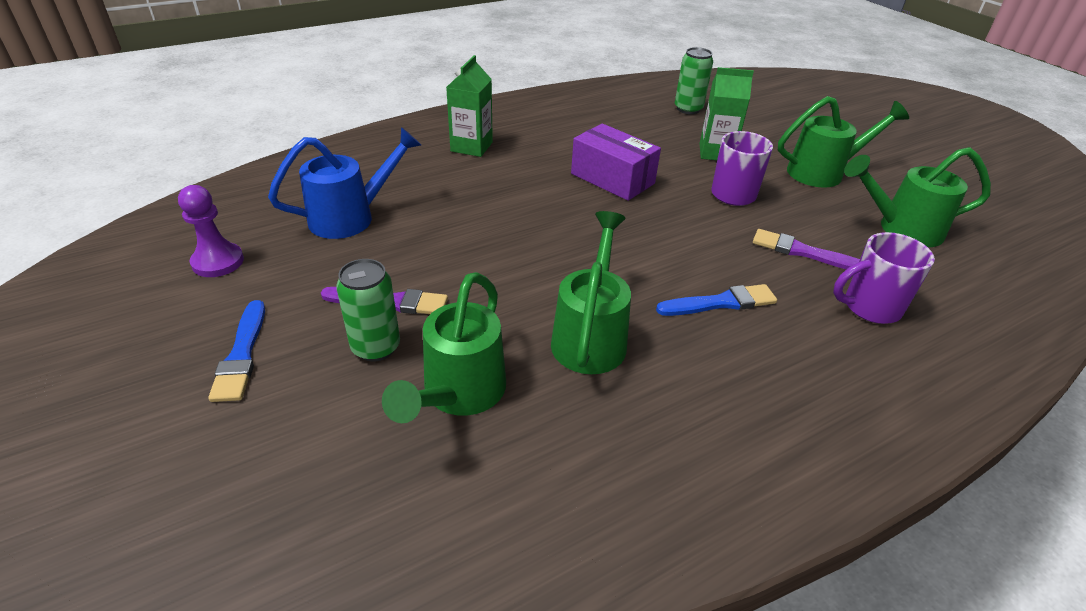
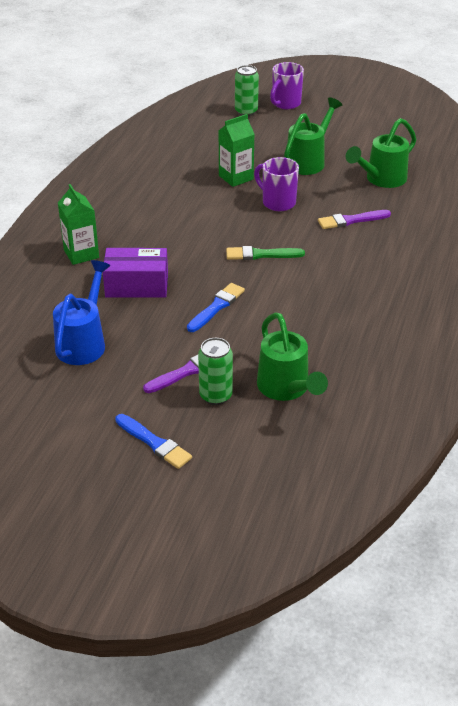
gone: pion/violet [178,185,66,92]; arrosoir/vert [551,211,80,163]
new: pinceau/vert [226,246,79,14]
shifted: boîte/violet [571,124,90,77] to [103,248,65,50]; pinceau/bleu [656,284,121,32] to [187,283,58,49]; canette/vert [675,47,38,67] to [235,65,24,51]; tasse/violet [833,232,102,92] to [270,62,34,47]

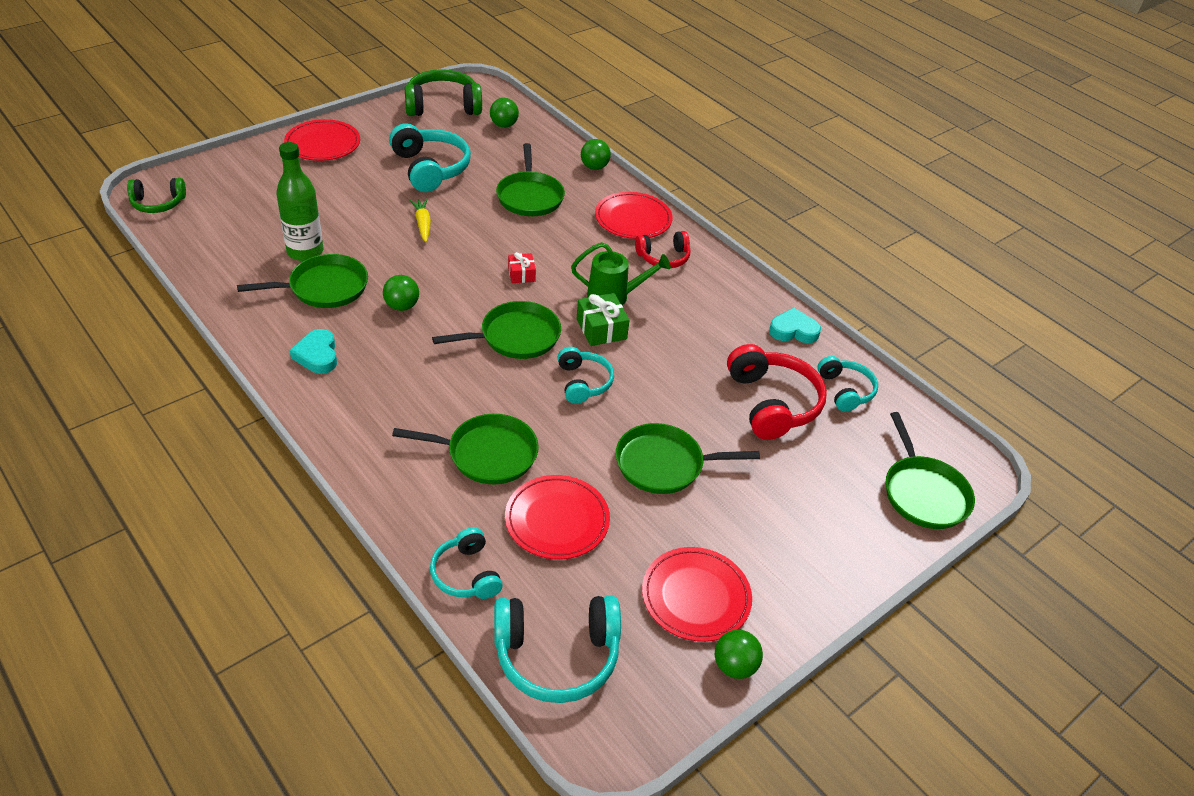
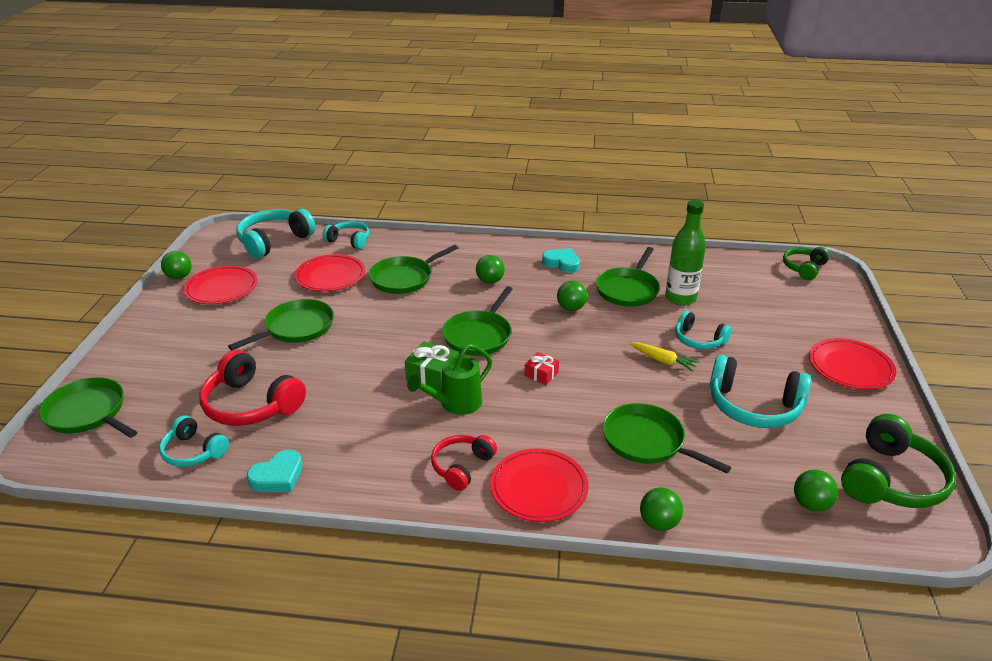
new: balle/vert [476,255,29,29]
shifted: casque audio/turquoise [558,347,56,57] to [675,311,56,38]

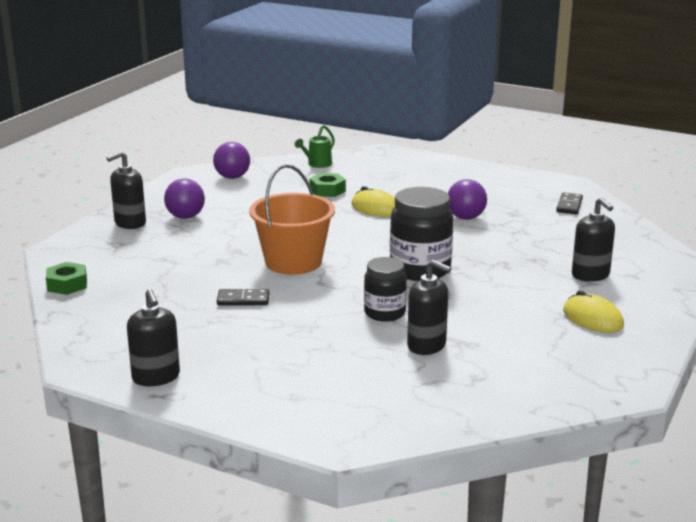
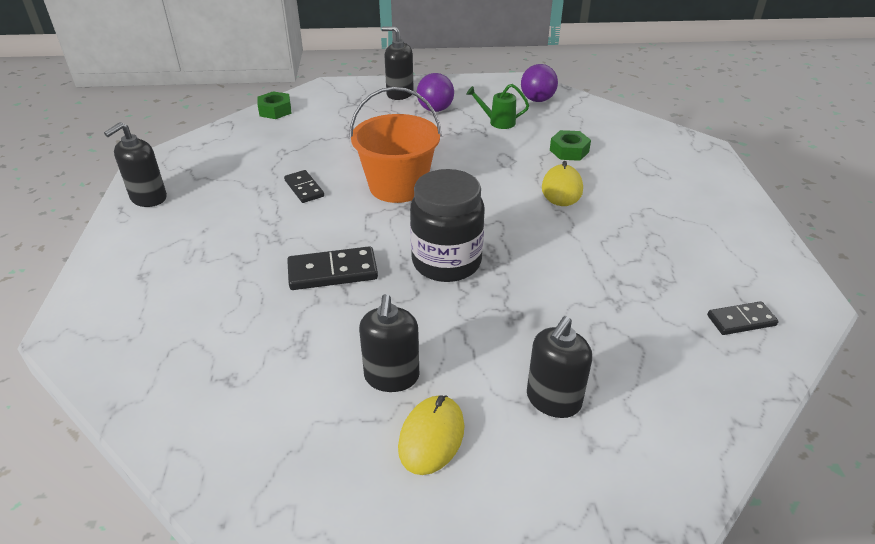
gone: balle/violet [448,179,39,41]
shifted: arrosoir/vert [295,125,40,43] to [466,84,63,45]; distributeur de savon/noir [407,260,44,95] to [359,294,60,98]
swapped: bocal/noir [364,257,43,65] to domino/noir [287,246,91,44]

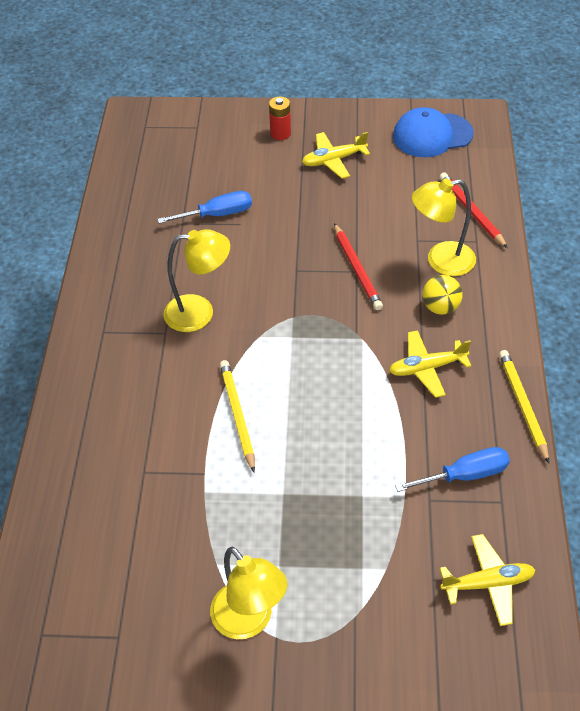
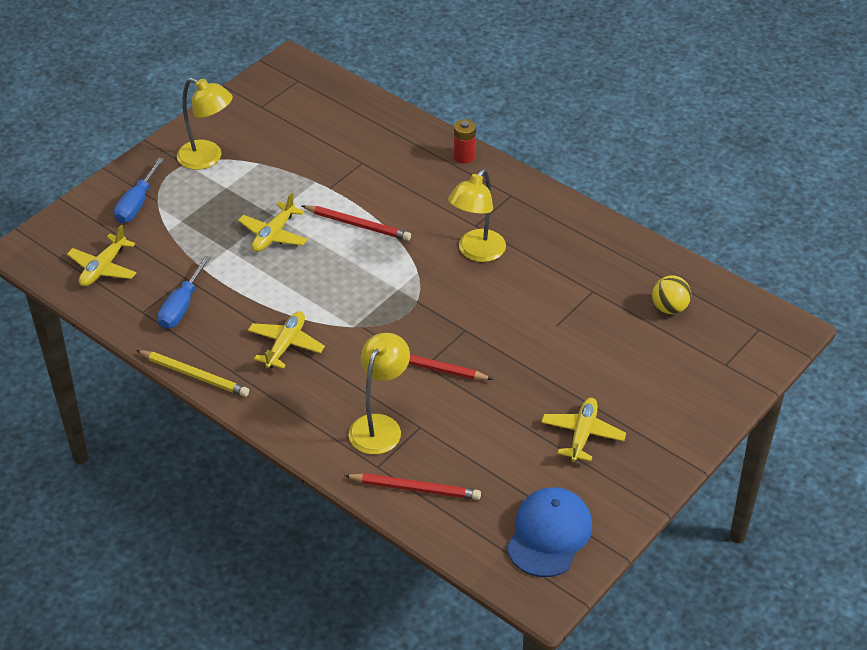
new: avion/jaune [238,193,69,59]
shifted: tournevis/bleu [157,191,95,33] to [114,158,50,65]; pile/rouge [269,96,22,44] to [454,119,22,45]; balle/jaune [422,275,41,40] to [652,275,39,39]
repainted: crayon/jaune [220,360,35,112] to crayon/rouge [301,205,110,36]
rotated: lampe/jaune [210,547,77,92] = [177,78,56,92] 150 degrees counterclockwise

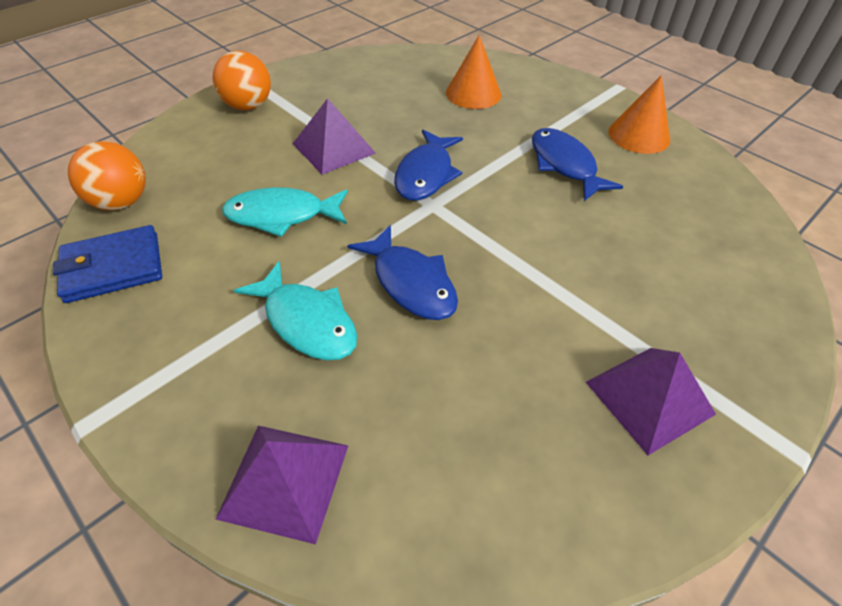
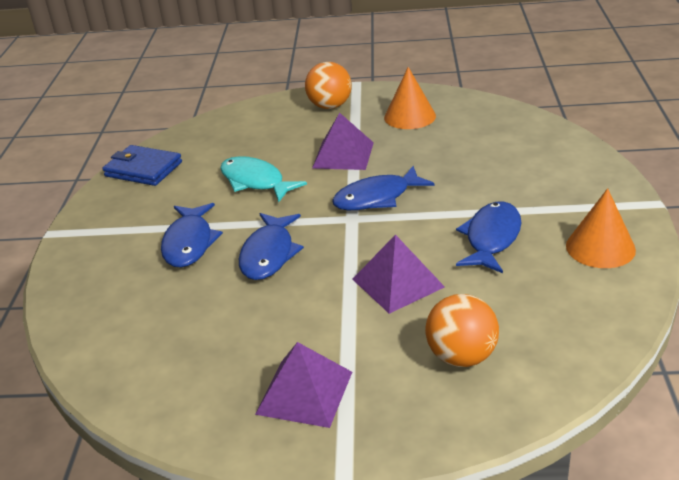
shifted: balle/orange [68,141,78,69] to [425,294,74,73]; pyramide/violet [216,425,132,119] to [352,234,93,80]; cône/orange [446,35,55,74] to [384,67,52,62]
repainted: poisson/turquoise [234,261,123,99] to poisson/bleu [161,203,62,64]

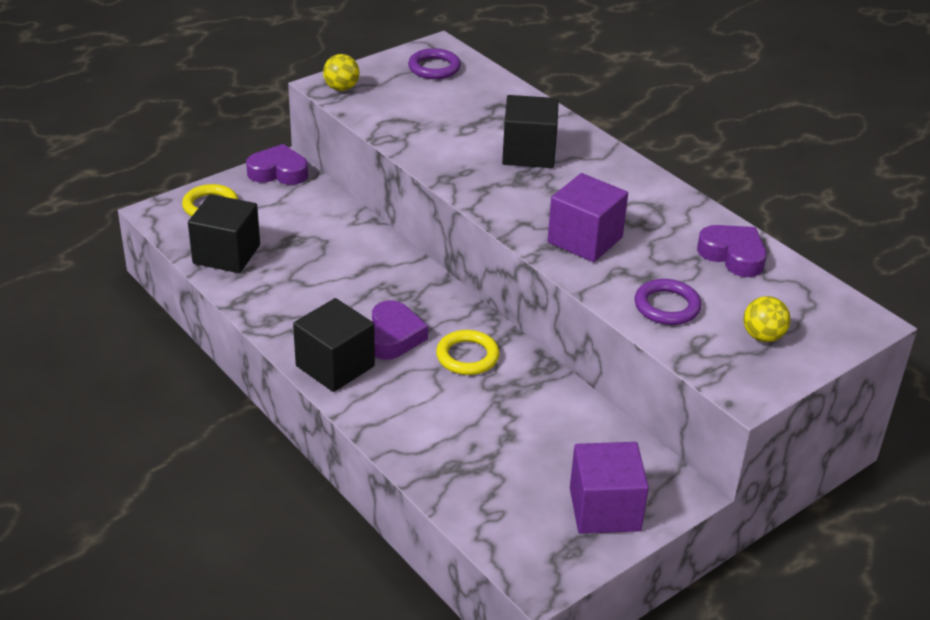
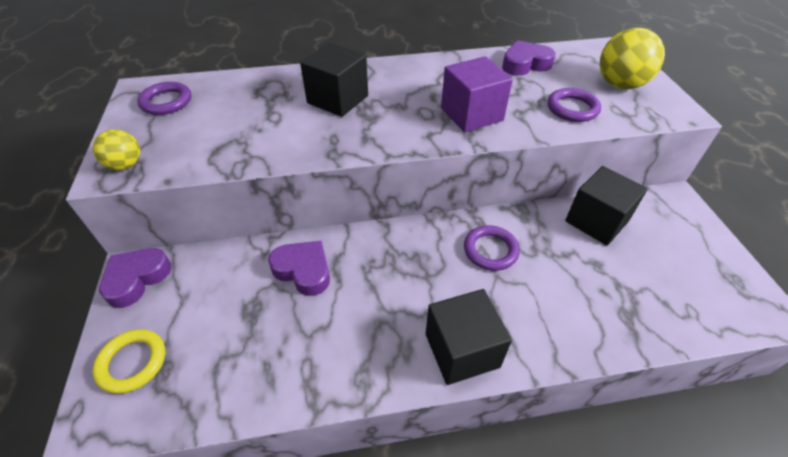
gone: cube/violet [570,442,79,92]
shifted: cube/noir [188,194,72,79] to [565,166,83,79]; cœur/violet [372,300,56,60] to [268,241,62,55]
repainted: anneau/jaune [436,330,64,45] to anneau/violet [464,225,56,46]
scaled: balle/jaune [743,296,48,46] = [600,28,65,61] x1.71

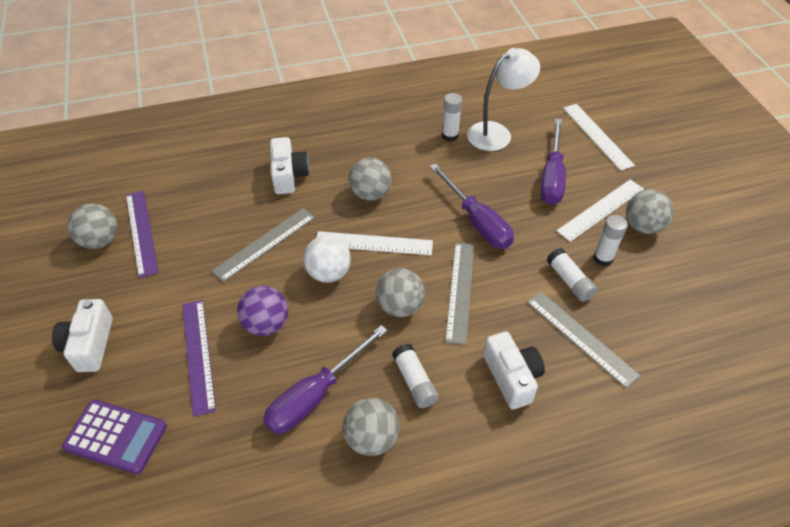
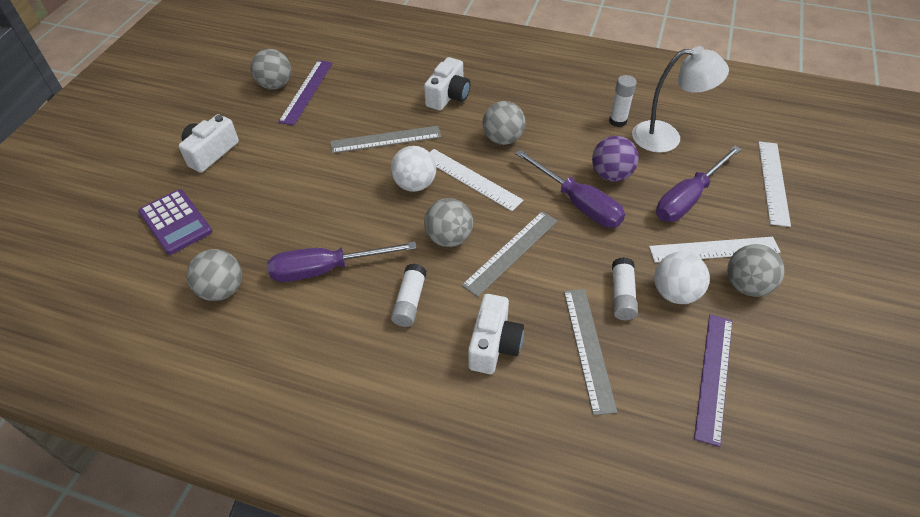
shifted: règle/violet [182,300,34,117] to [694,314,39,133]; balle/violet [237,286,51,50] to [592,136,47,46]; balle/gris [343,398,57,58] to [187,249,55,52]
swapped: bâton de colle/blanc [593,215,35,51] to balle/blanc [654,252,56,52]
rotated: tournevis/violet [430,163,84,86] = [515,150,110,78] 45 degrees counterclockwise

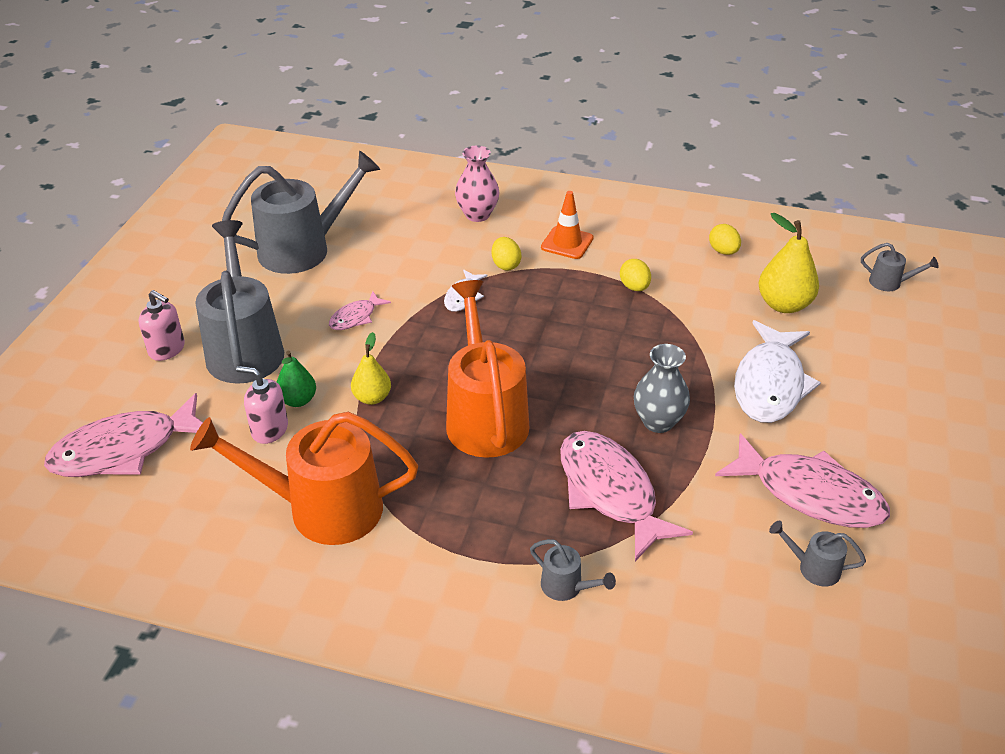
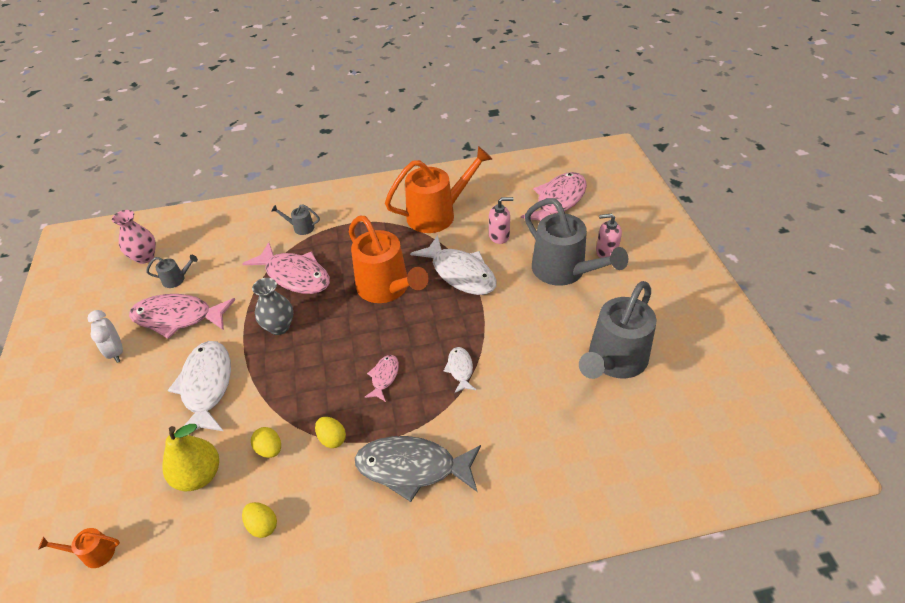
gone: poire/vert [277,350,39,57]
new: réveil/blanc [87,310,36,53]
shifted: poisson/rose [329,291,62,39] to [364,355,35,47]; vase/rose [455,146,44,76] to [112,210,44,54]; œuf/jaune [492,237,29,34] to [251,427,30,31]
swapped: poire/jaune [351,332,40,73] to poisson/blanc [410,235,86,60]; cône de chantier/orange [541,191,53,68] to poisson/gris [355,436,126,66]
repainted: arrosoir/gris [861,243,78,48] to arrosoir/orange [38,528,82,40]

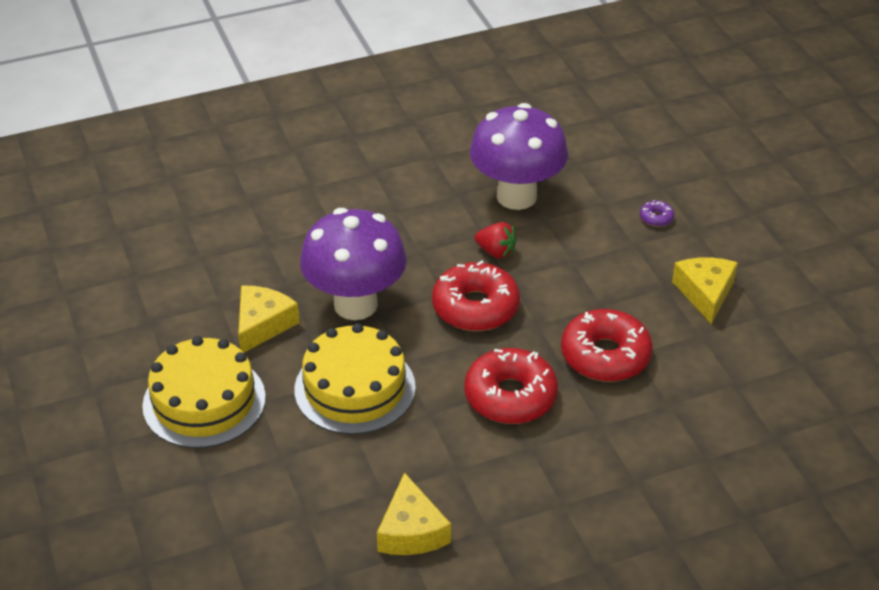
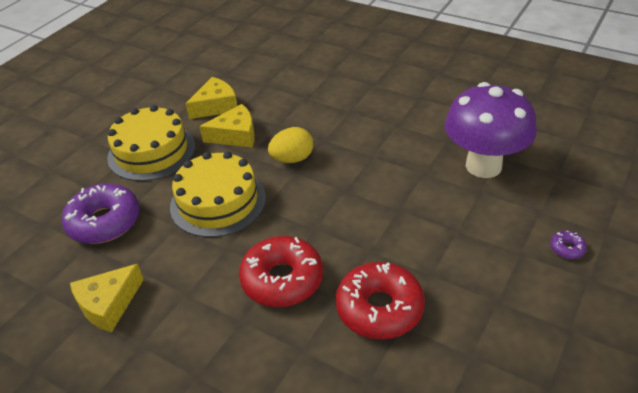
gone: beignet/rouge [432,261,88,70]; fraise/rouge [475,222,42,37]
new: beignet/violet [62,184,78,60]
shifted: fromage/jaune [672,257,66,67] to [185,77,52,42]
swapped: champignon/violet [300,208,107,112] to œuf/jaune [268,127,45,36]

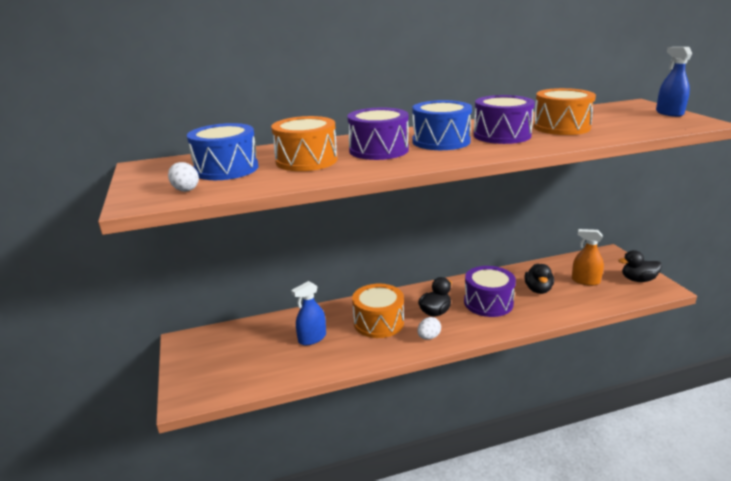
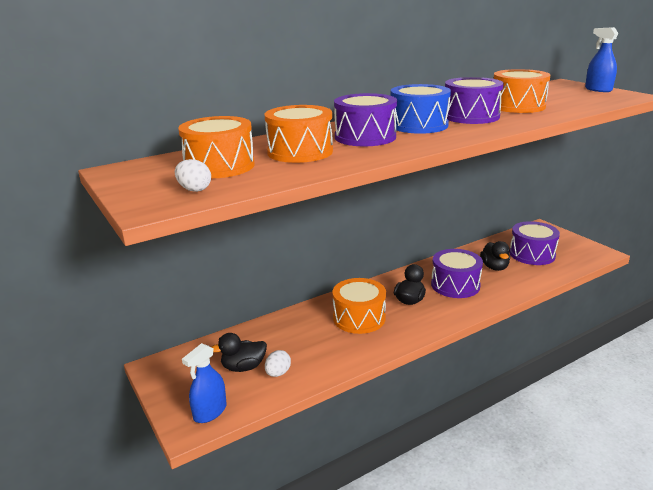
shifted: vaporisateur/bleu [291,281,35,64] to [182,343,44,80]; œuf/blanc [417,317,24,23] to [265,350,26,27]; canard/noir [618,250,44,32] to [212,333,55,39]
swapped: vaporisateur/orange [572,229,32,57] to tambour/violet [509,221,51,44]
repainted: tambour/bleu [187,123,71,57] to tambour/orange [178,116,77,62]

